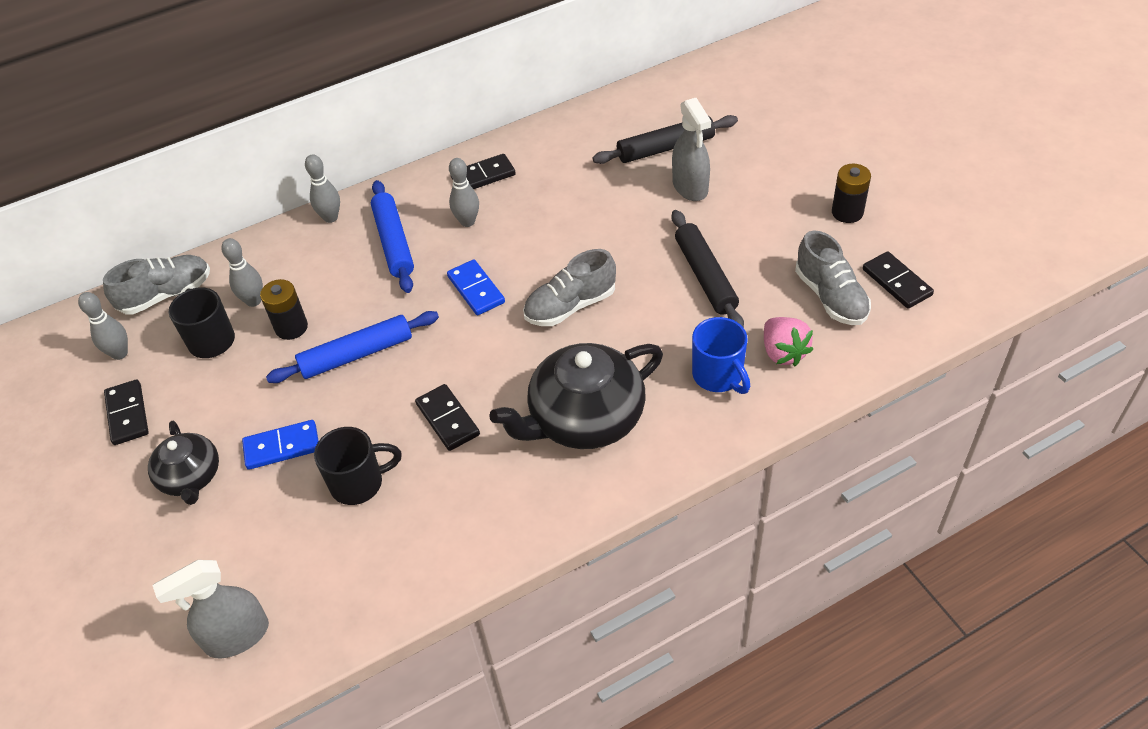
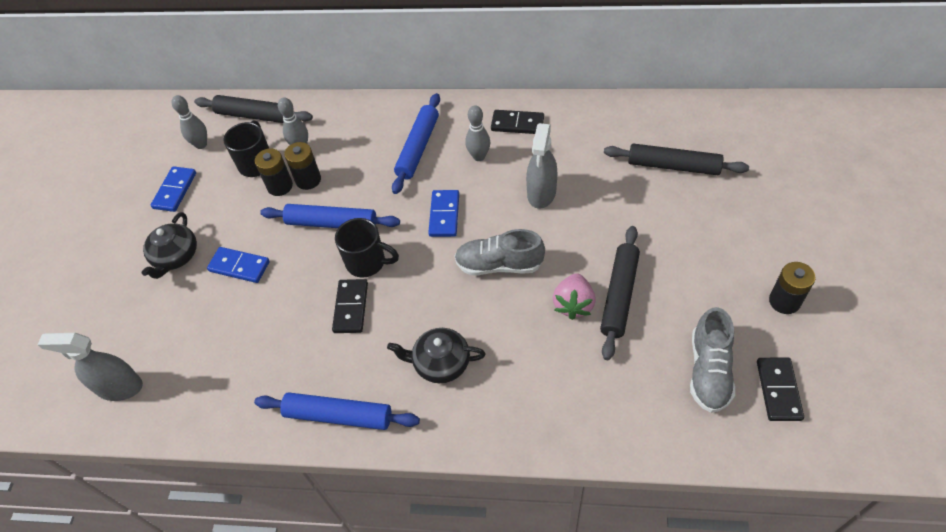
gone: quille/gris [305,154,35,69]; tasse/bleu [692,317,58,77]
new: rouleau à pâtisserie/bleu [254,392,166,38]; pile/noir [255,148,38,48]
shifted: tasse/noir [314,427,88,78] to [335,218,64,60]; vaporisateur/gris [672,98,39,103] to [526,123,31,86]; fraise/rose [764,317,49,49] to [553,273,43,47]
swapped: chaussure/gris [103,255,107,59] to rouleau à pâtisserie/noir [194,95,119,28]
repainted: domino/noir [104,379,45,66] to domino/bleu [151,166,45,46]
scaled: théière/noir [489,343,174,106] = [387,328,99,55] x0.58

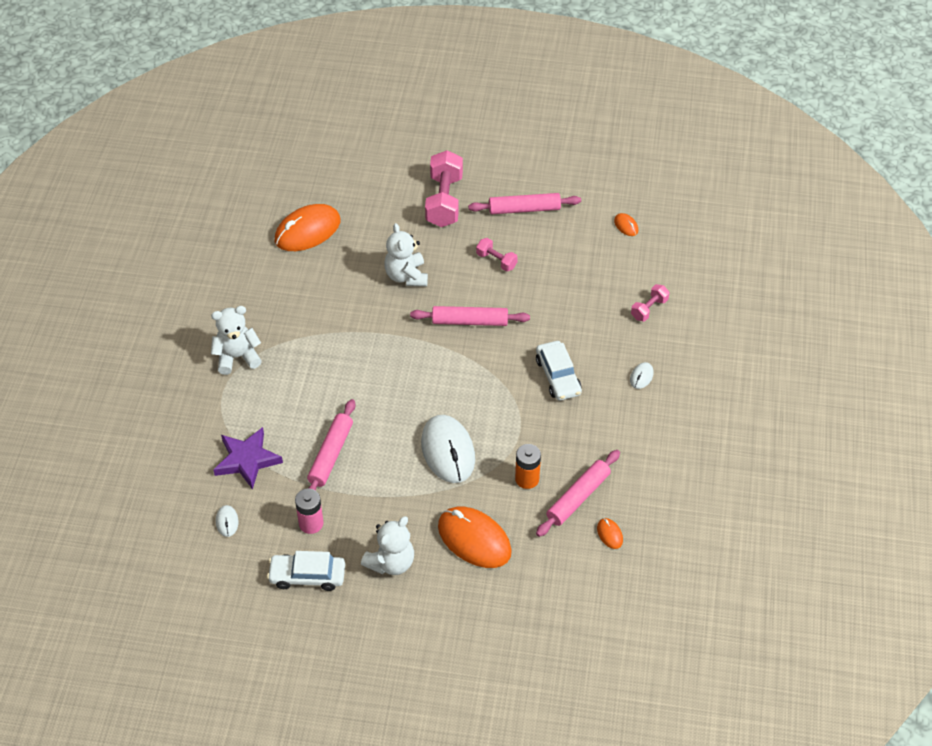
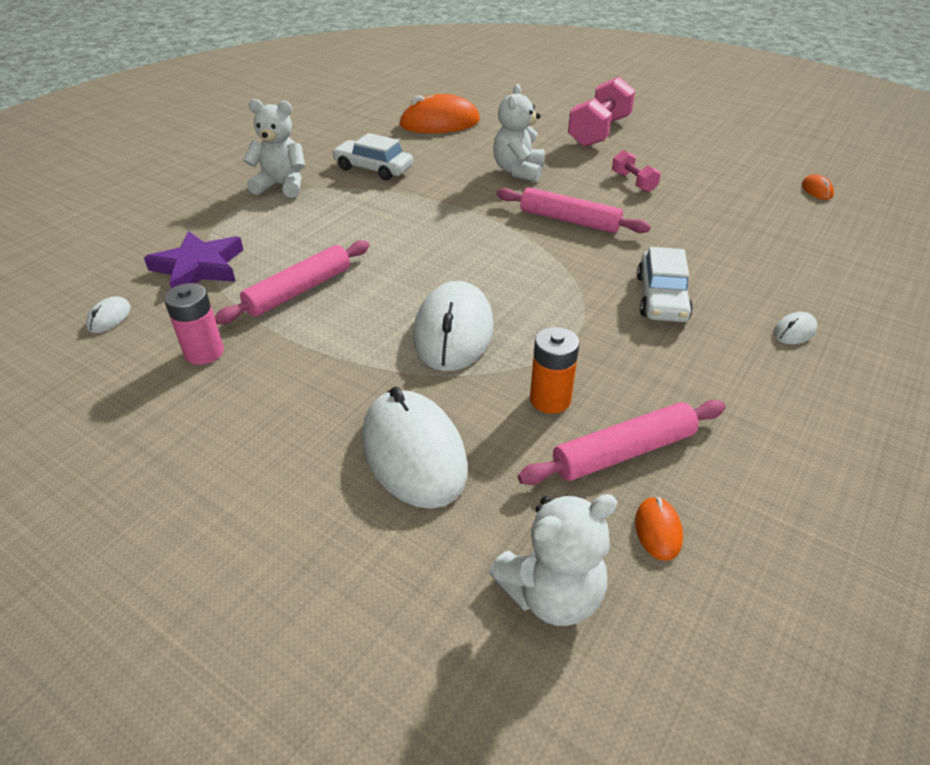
gone: rouleau à pâtisserie/rose [468,193,113,21]; haltère/rose [631,284,38,37]
shifted: voiture/blanc [267,551,78,40] to [332,133,81,47]; ours en peluche/blanc [361,516,53,59] to [489,494,128,132]
repainted: souris/orange [438,507,74,61] to souris/blanc [362,387,106,122]

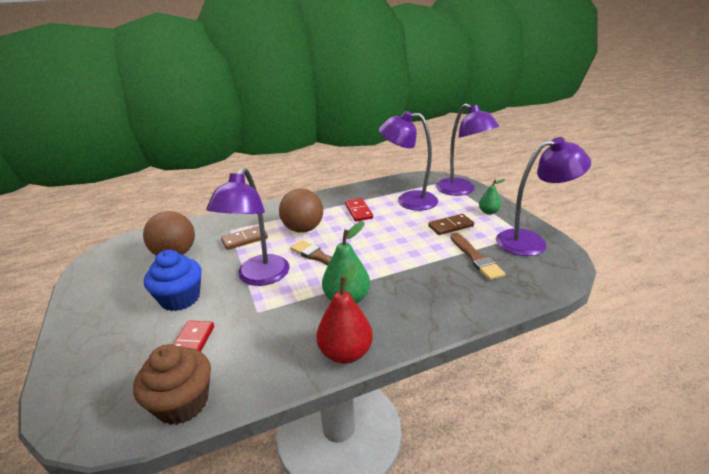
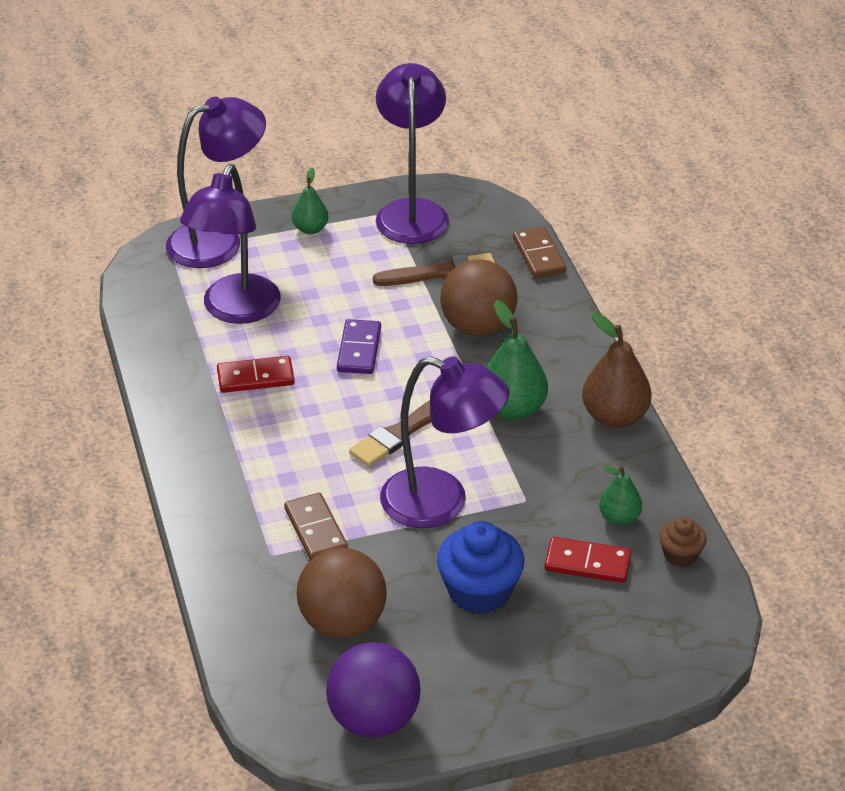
new: balle/violet [326,642,95,96]; domino/violet [337,319,44,55]; poire/vert [599,465,43,61]
shifted: balle/marron [279,189,44,44] to [440,259,77,77]; domino/marron [428,214,46,21] to [513,227,53,51]
repainted: poire/rouge [317,262,56,102] to poire/marron [582,312,70,116]
scaled: muffin/marron [133,344,78,81] = [659,517,48,50] x0.55

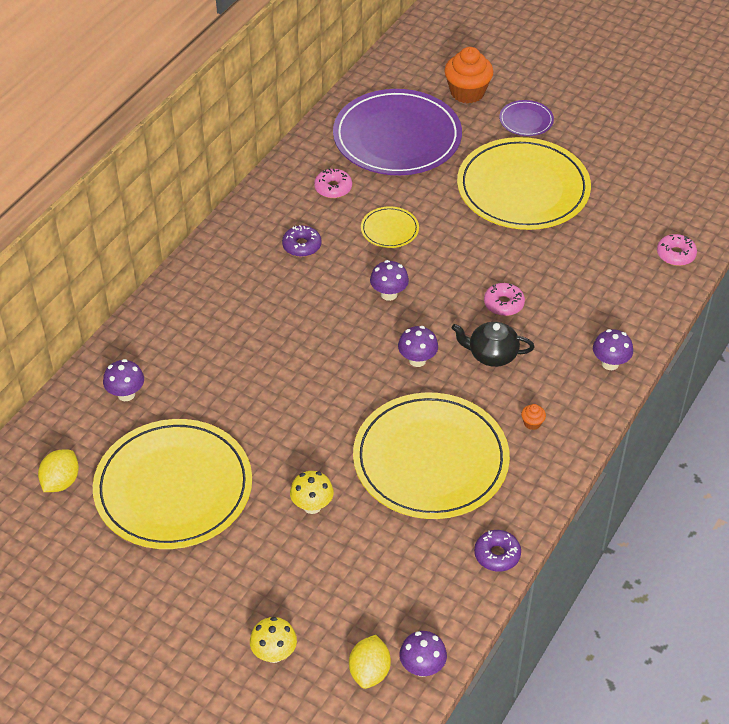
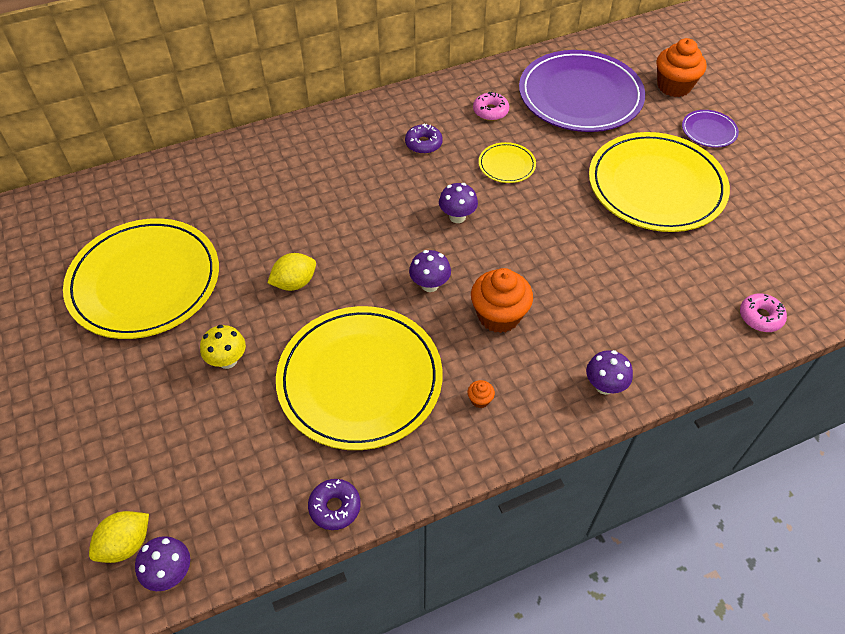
gone: champignon/violet [103,359,41,42]; champignon/jaune [250,617,47,46]; beignet/rose [484,283,41,33]
shifted: citron/jaune [38,450,41,42] to [268,253,48,38]
swapped: théière/noir [452,322,82,45] to muffin/orange [471,268,62,65]

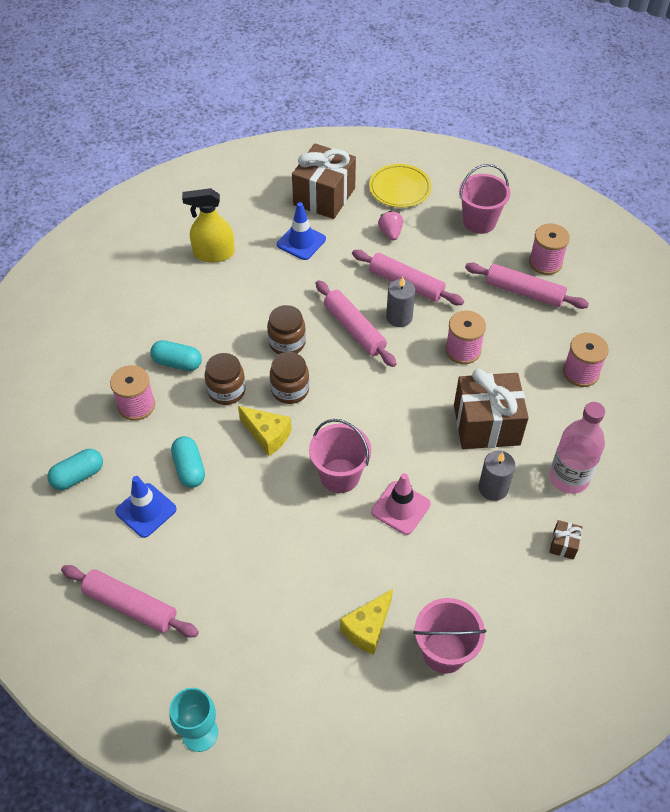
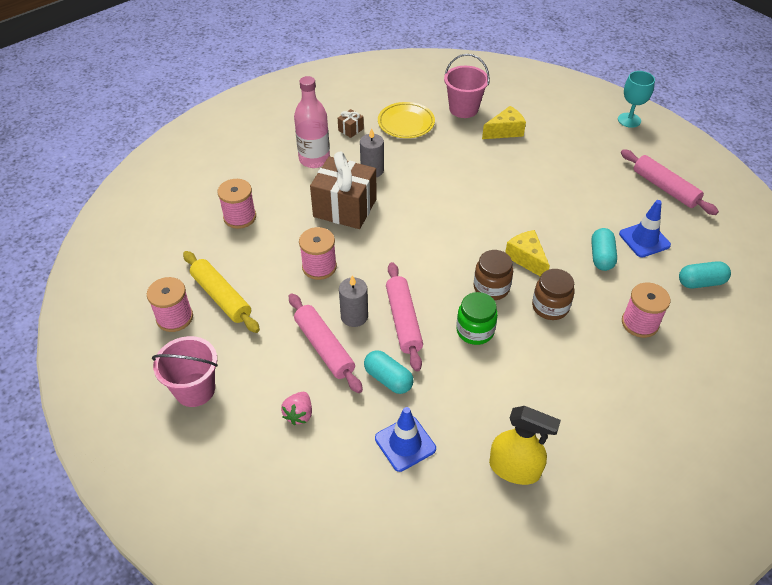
gone: cadeau/marron [292,143,64,76]; seau/rose [309,419,62,74]; cône de chantier/rose [371,473,60,62]
shifted: gélule/turquoise [150,340,52,31] to [364,350,50,44]; assiette/jaune [369,164,63,44] to [378,102,57,36]
repainted: bocal/marron [267,305,39,49] to bocal/vert [456,292,42,53]; rouleau à pâtisserie/rose [465,263,124,46] to rouleau à pâtisserie/jaune [183,251,77,82]

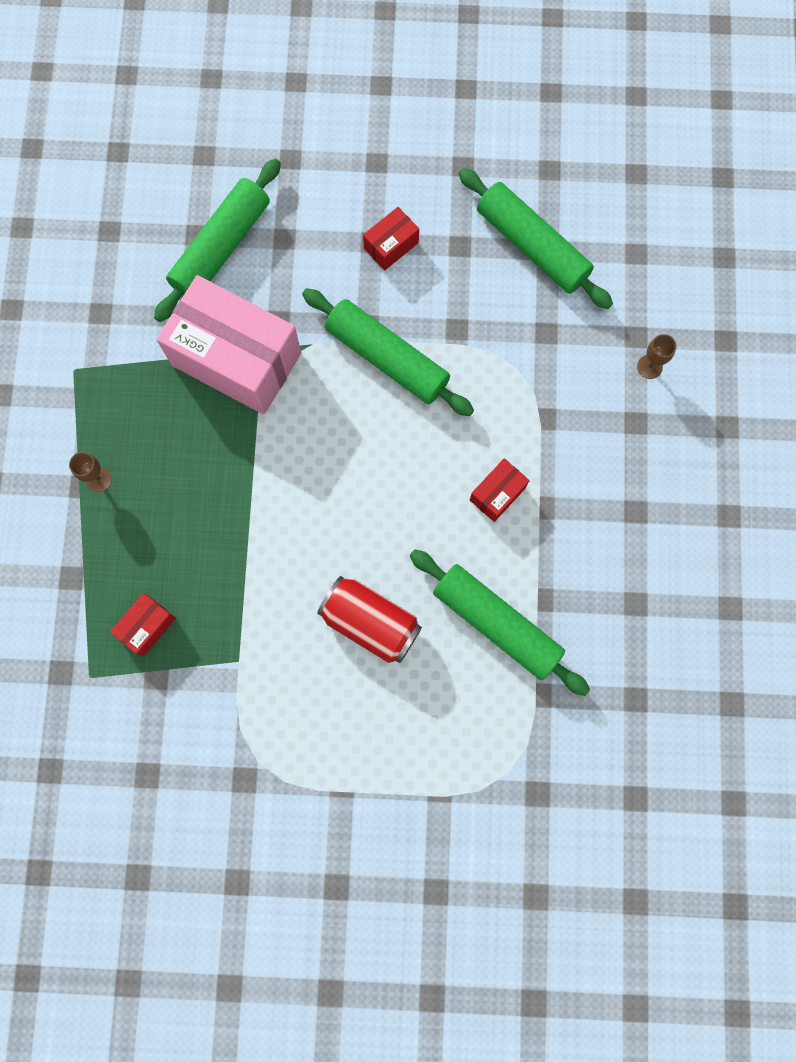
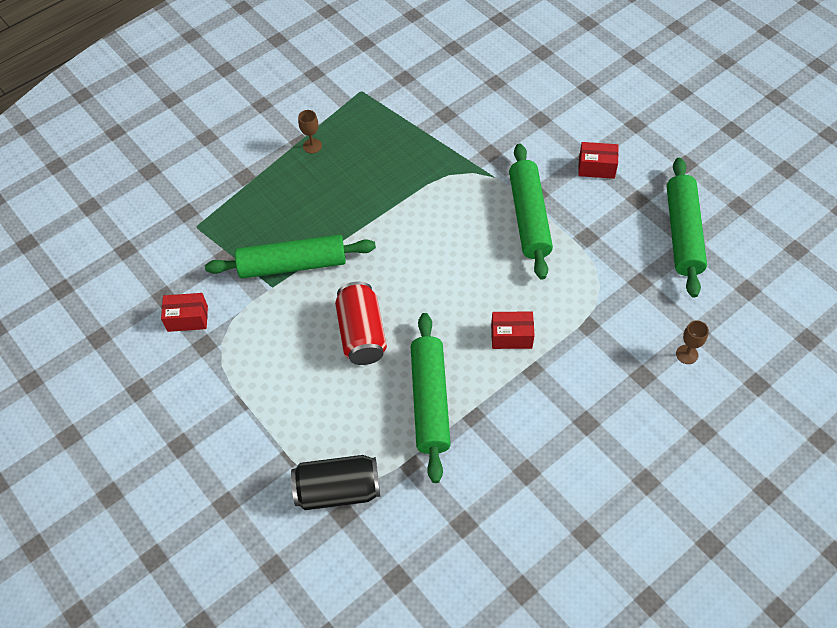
gone: boîte/rose [156,275,145,140]
new: canette/noir [291,455,89,55]
shifted: boîte/rouge [110,593,66,63] to [161,293,47,39]; rouleau à pâtisserie/vert [154,158,127,164] to [205,235,171,44]

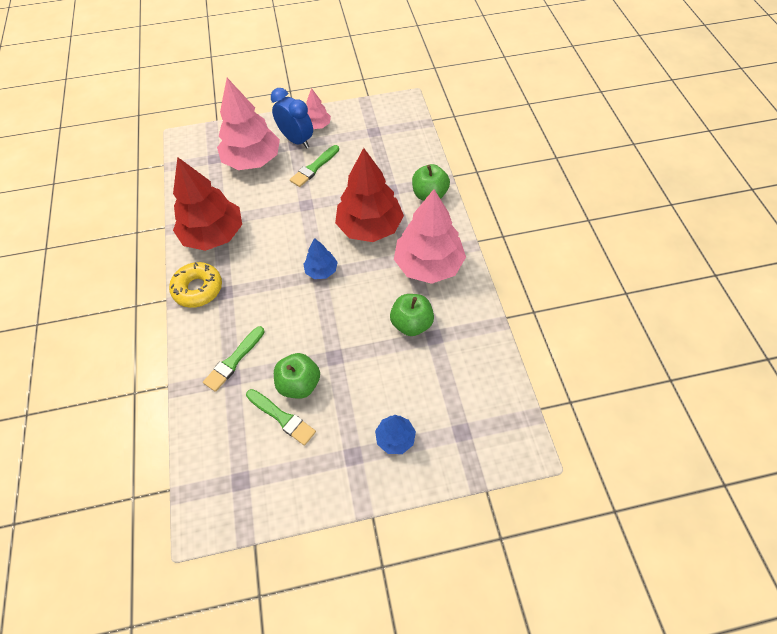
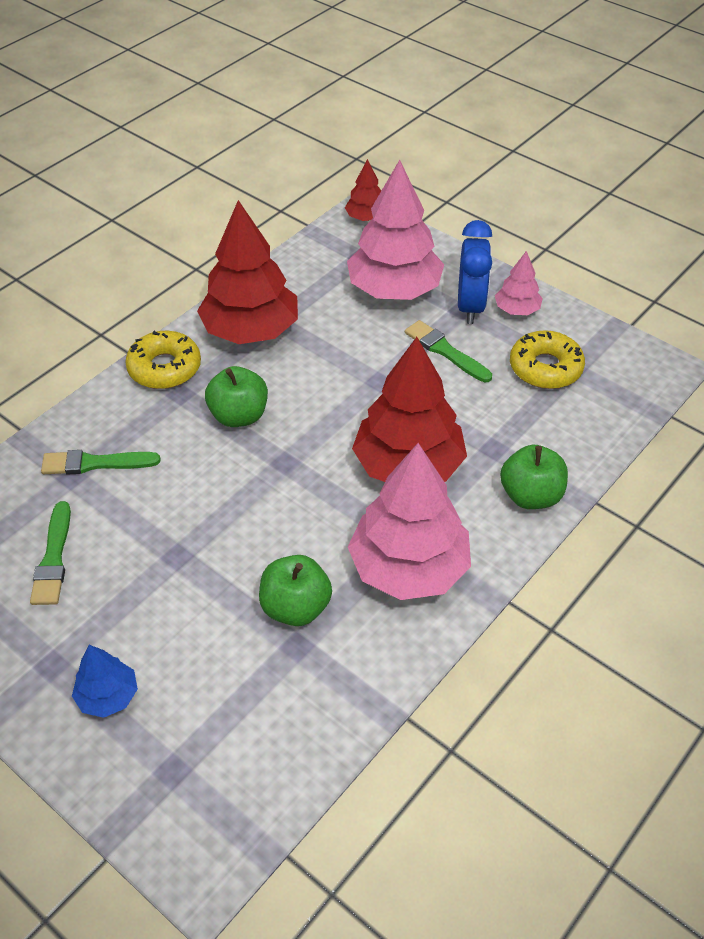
gone: arbre/bleu [304,238,34,41]
new: arbre/rouge [345,159,36,62]; beignet/jaune [510,330,75,59]
shifted: pomme/vert [274,353,46,46] to [205,366,63,61]
rotated: pinceau/vert [290,145,49,42] = [405,320,87,62] 45 degrees clockwise

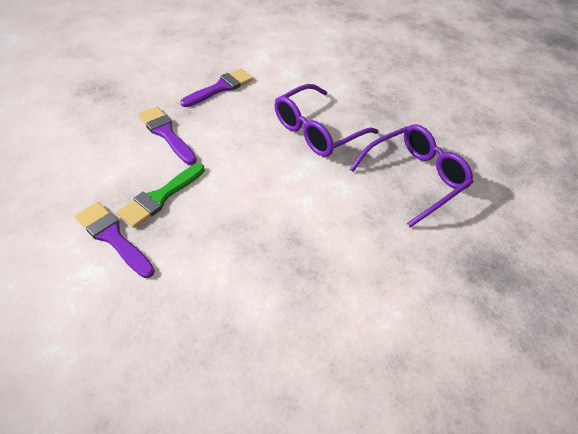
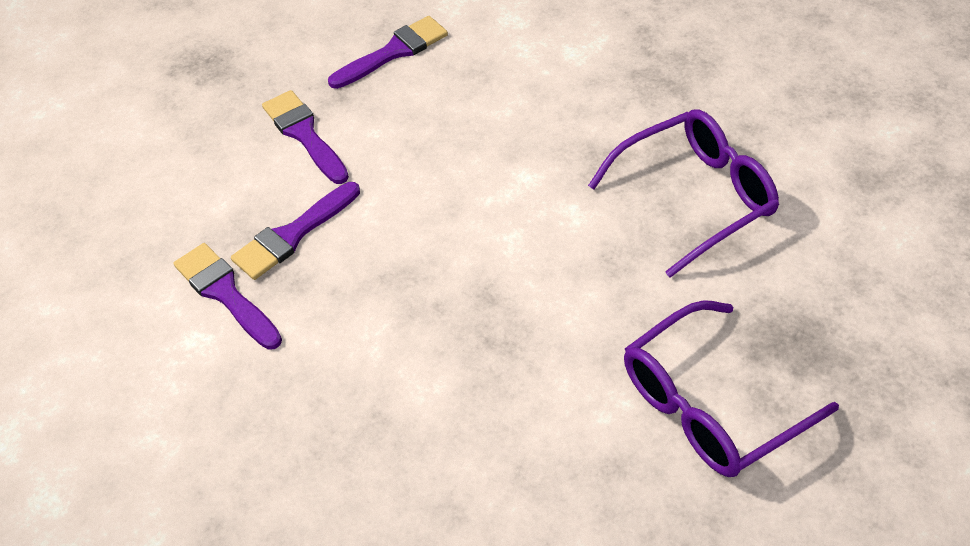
shifted: lunettes/violet [275,84,104,73] to [624,300,215,177]
repainted: pinceau/vert [117,163,88,65] to pinceau/violet [231,182,129,98]

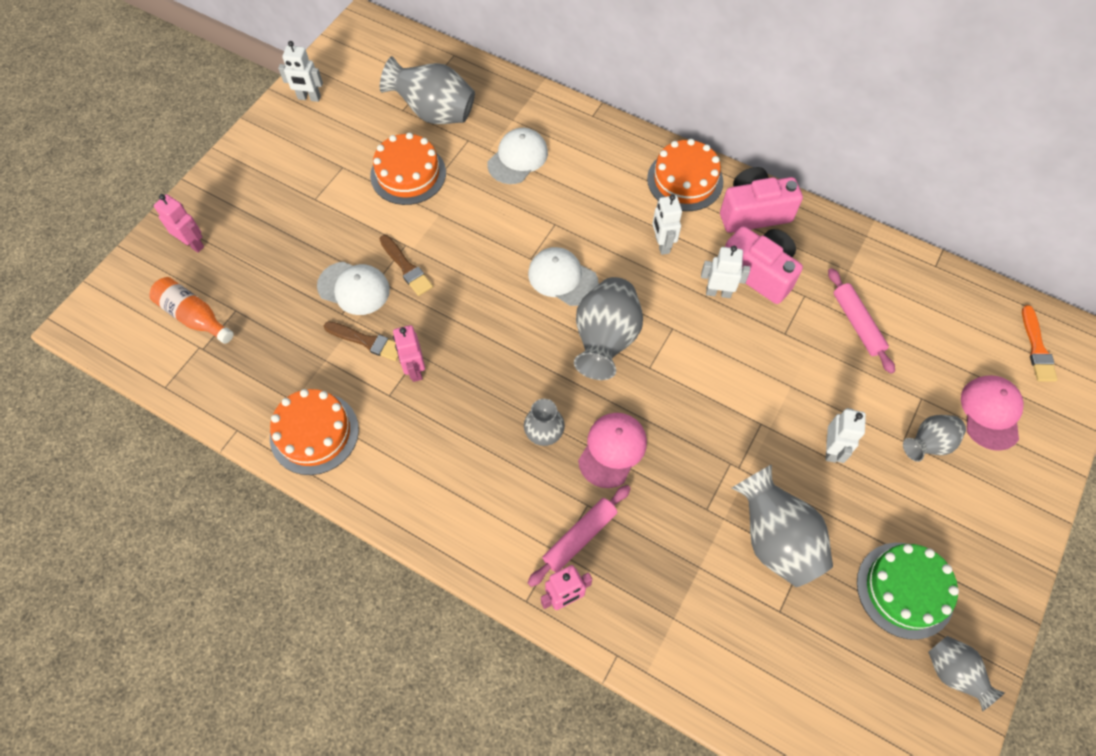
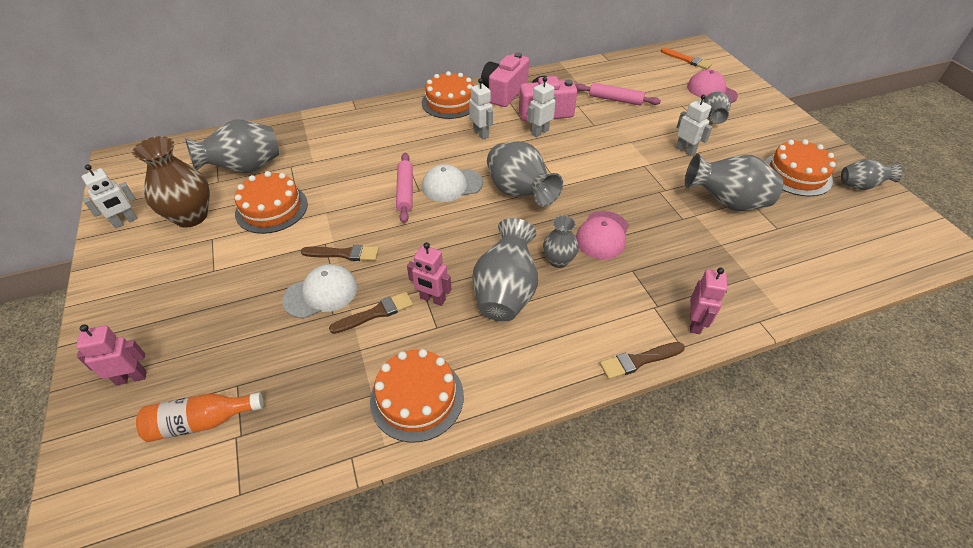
gone: casquette/blanc [487,128,61,56]
new: vase/marron [132,136,78,92]; vase/gris [472,218,66,103]; pinceau/marron [600,342,85,37]
shifted: rouleau à pâtisserie/rose [528,485,103,102] to [396,153,17,70]
repainted: gâteau/vert [857,543,102,97] to gâteau/orange [765,139,71,57]
rotated: casquette/rose [578,413,69,75] = [576,211,53,48] 135 degrees counterclockwise; robot/blanc [652,194,30,61] = [469,78,24,61] 150 degrees counterclockwise

